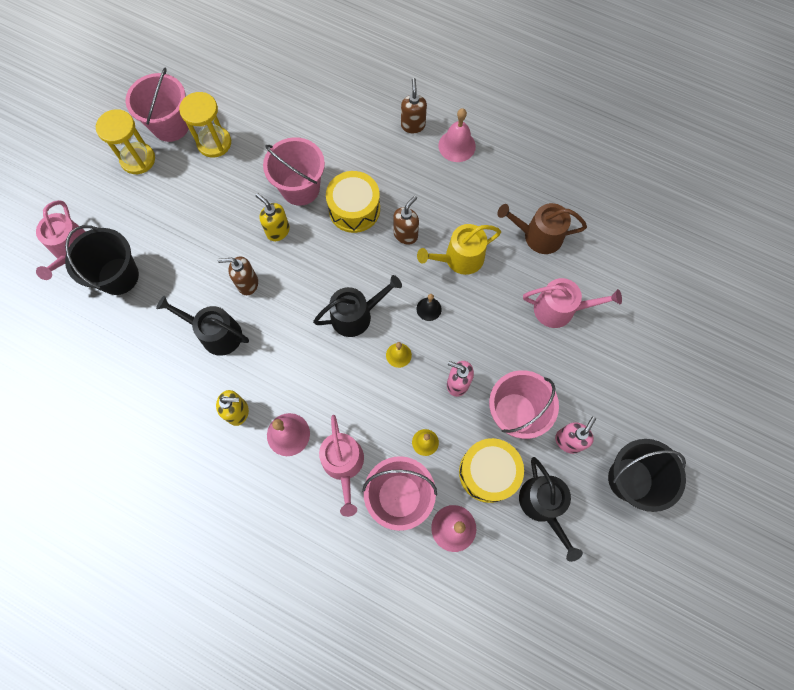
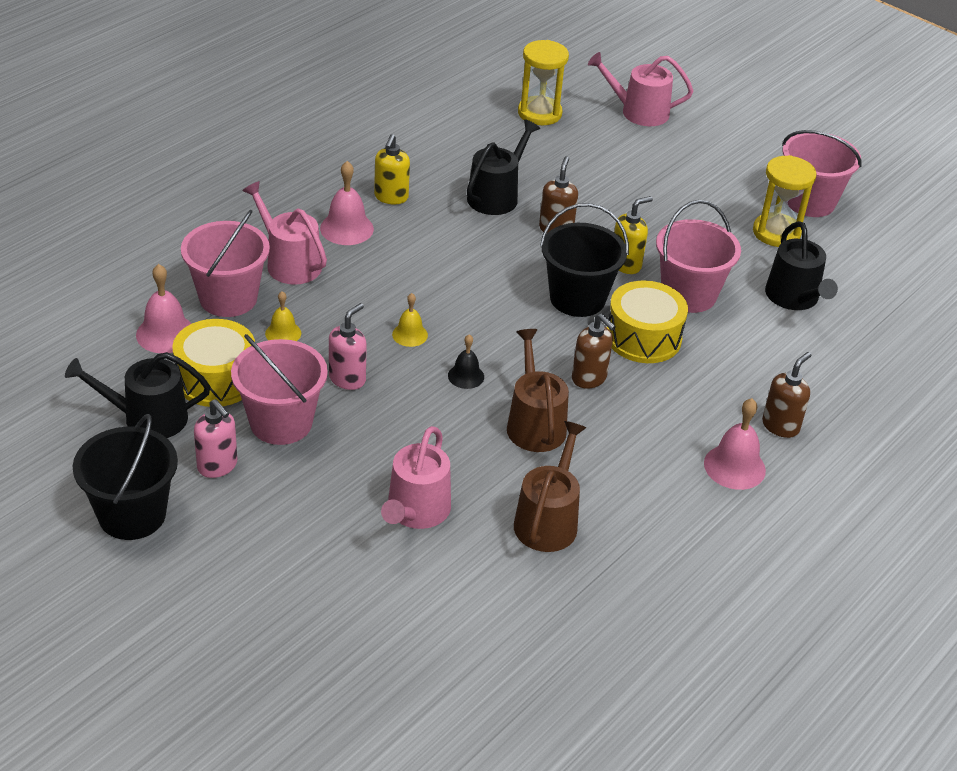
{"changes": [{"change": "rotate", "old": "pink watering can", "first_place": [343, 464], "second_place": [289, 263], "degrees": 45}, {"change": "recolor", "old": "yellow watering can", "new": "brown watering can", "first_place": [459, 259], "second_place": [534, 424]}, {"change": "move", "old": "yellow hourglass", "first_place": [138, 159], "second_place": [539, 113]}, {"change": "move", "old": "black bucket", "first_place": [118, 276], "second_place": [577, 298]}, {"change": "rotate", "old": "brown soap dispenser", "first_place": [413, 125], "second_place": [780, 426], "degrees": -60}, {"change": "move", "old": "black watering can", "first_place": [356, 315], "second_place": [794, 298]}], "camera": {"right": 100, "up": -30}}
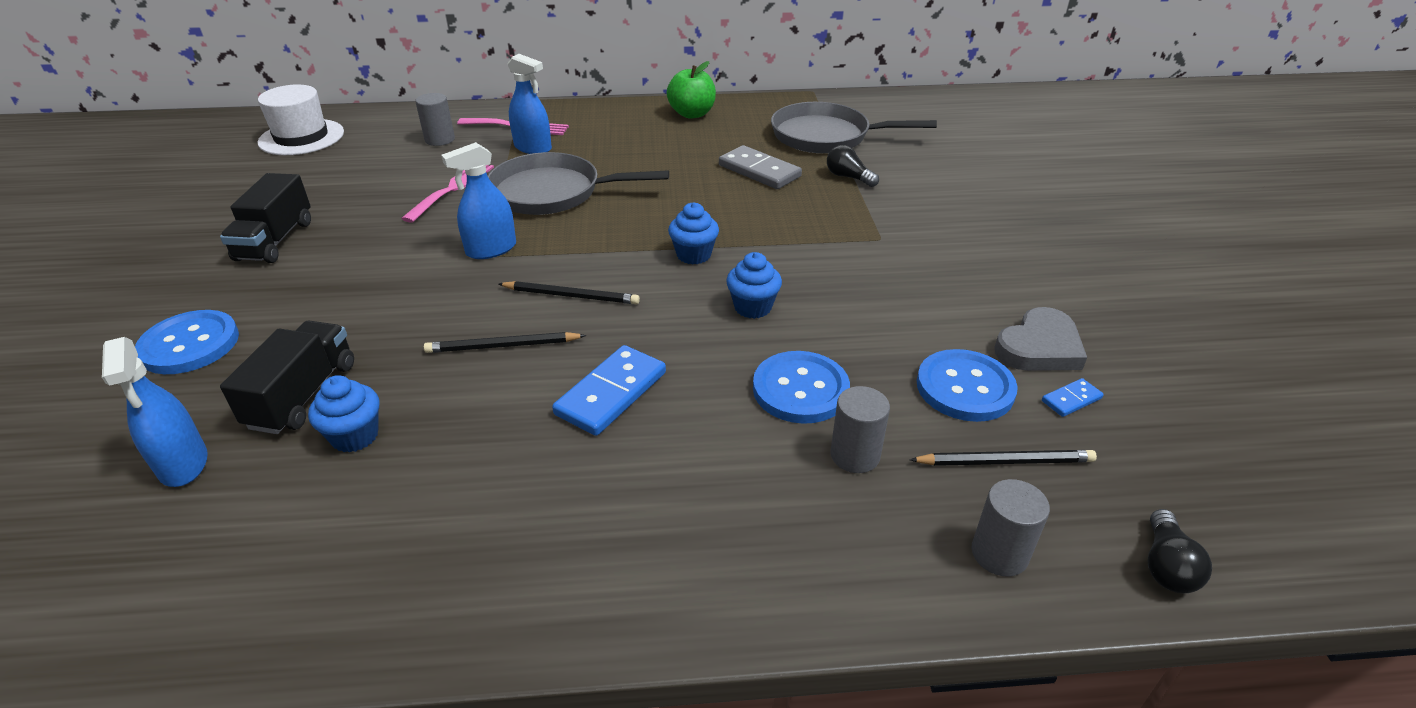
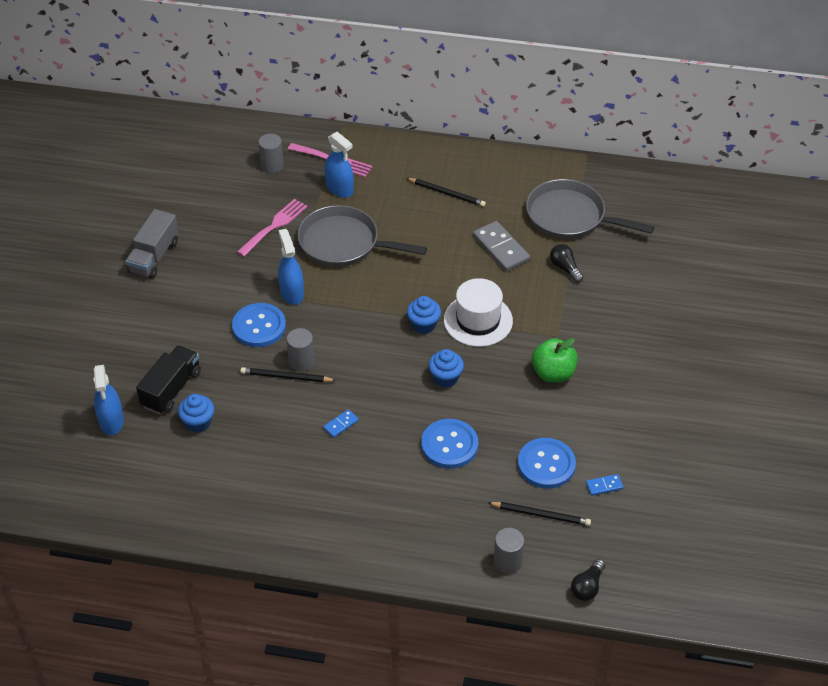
{"changes": [{"change": "recolor", "old": "black truck", "new": "grey truck", "first_place": [275, 240], "second_place": [154, 257]}, {"change": "move", "old": "blue button", "first_place": [189, 345], "second_place": [259, 326]}, {"change": "rotate", "old": "blue spray bottle", "first_place": [491, 249], "second_place": [292, 293], "degrees": 90}, {"change": "move", "old": "grey cylinder", "first_place": [855, 455], "second_place": [301, 362]}, {"change": "resize", "old": "blue domino", "first_place": [611, 393], "second_place": [341, 424], "factor": 0.5}, {"change": "move", "old": "black pencil", "first_place": [571, 296], "second_place": [447, 193]}, {"change": "move", "old": "white hat", "first_place": [301, 137], "second_place": [478, 320]}, {"change": "move", "old": "green apple", "first_place": [692, 114], "second_place": [553, 373]}, {"change": "delete", "old": "grey heart", "first_place": [1039, 347]}], "camera": {"right": 15, "up": 10}}
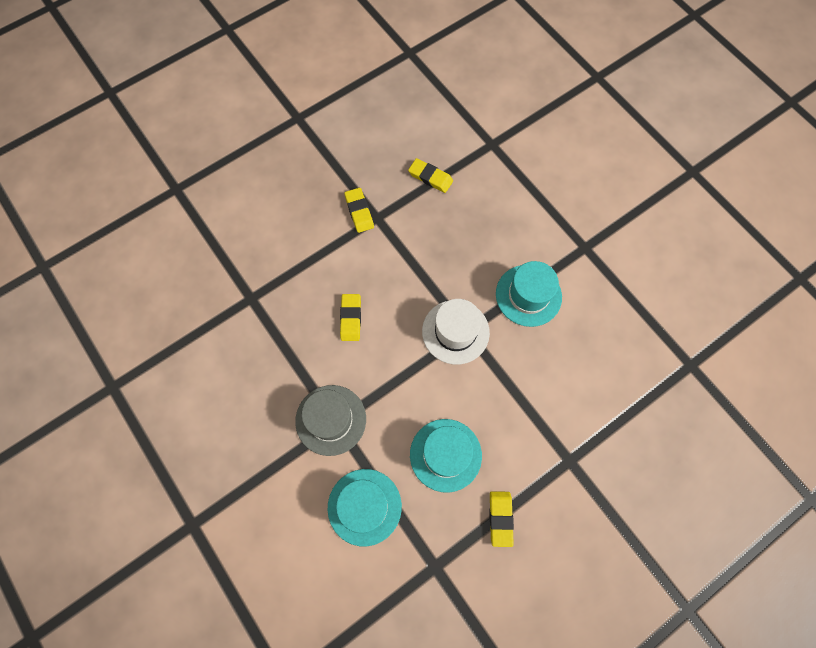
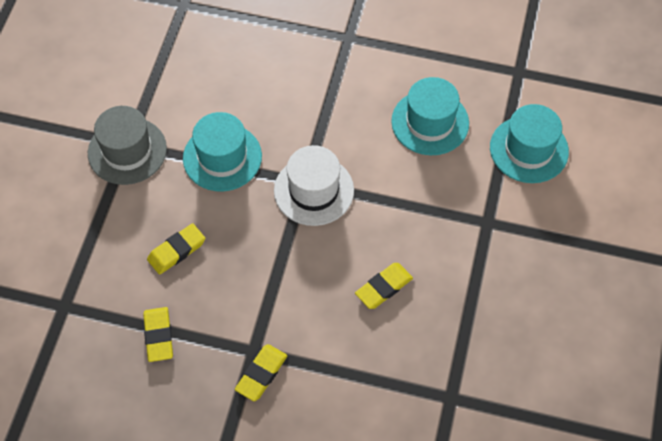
{"changes": [{"change": "move", "old": "grey hat", "first_place": [331, 420], "second_place": [127, 151]}, {"change": "move", "old": "yellow eraser", "first_place": [500, 518], "second_place": [176, 251]}], "camera": {"right": -130, "up": -10}}
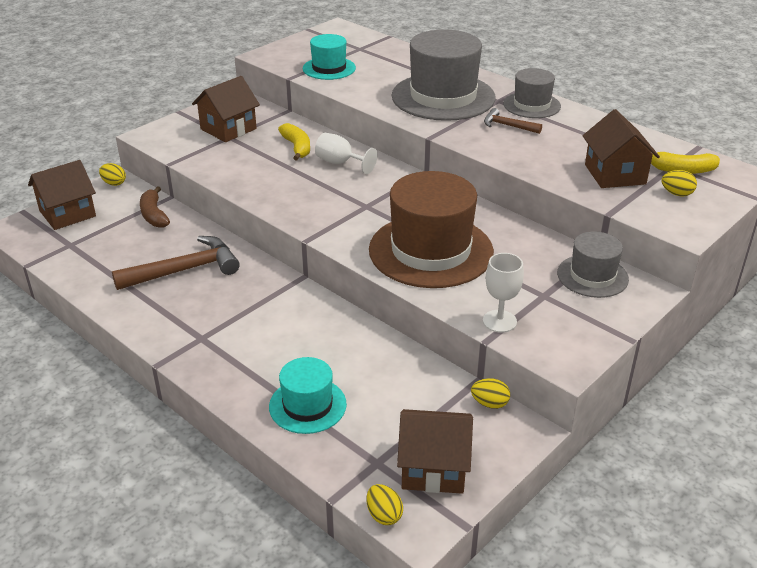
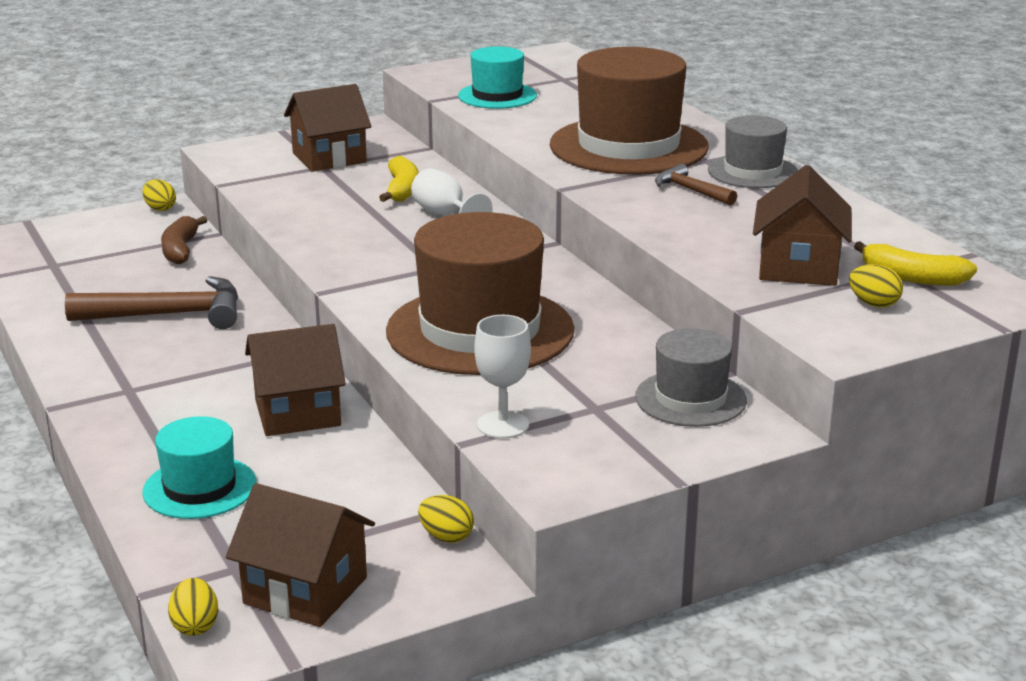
{"changes": [{"change": "move", "old": "brown house", "first_place": [67, 213], "second_place": [297, 413]}, {"change": "recolor", "old": "grey hat", "new": "brown hat", "first_place": [443, 97], "second_place": [628, 146]}], "camera": {"right": 20, "up": -10}}
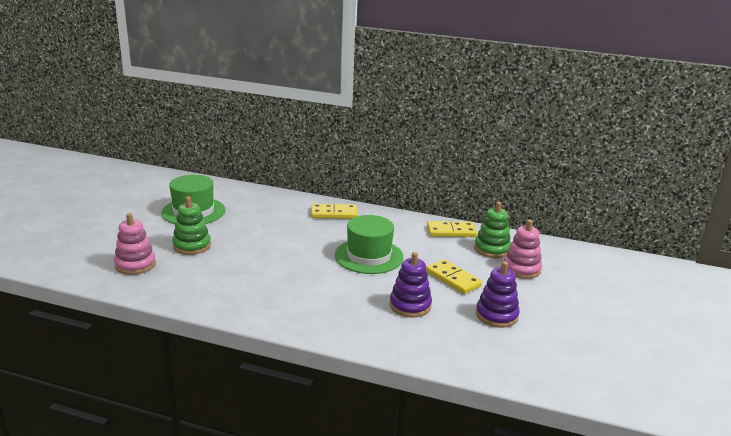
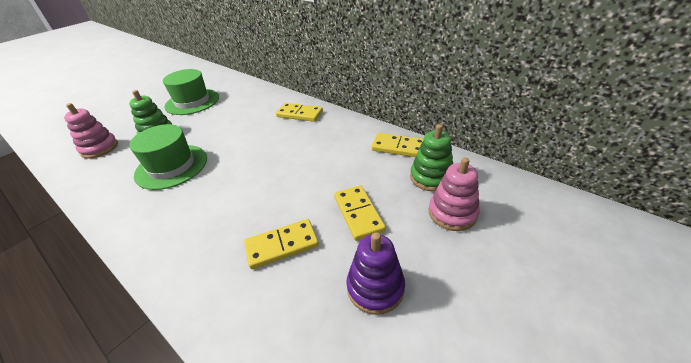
{"changes": [{"change": "move", "old": "green hat", "first_place": [369, 256], "second_place": [171, 166]}, {"change": "replace", "old": "purple stacking toy", "new": "yellow domino", "first_place": [410, 305], "second_place": [282, 245]}], "camera": {"right": 25, "up": 15}}
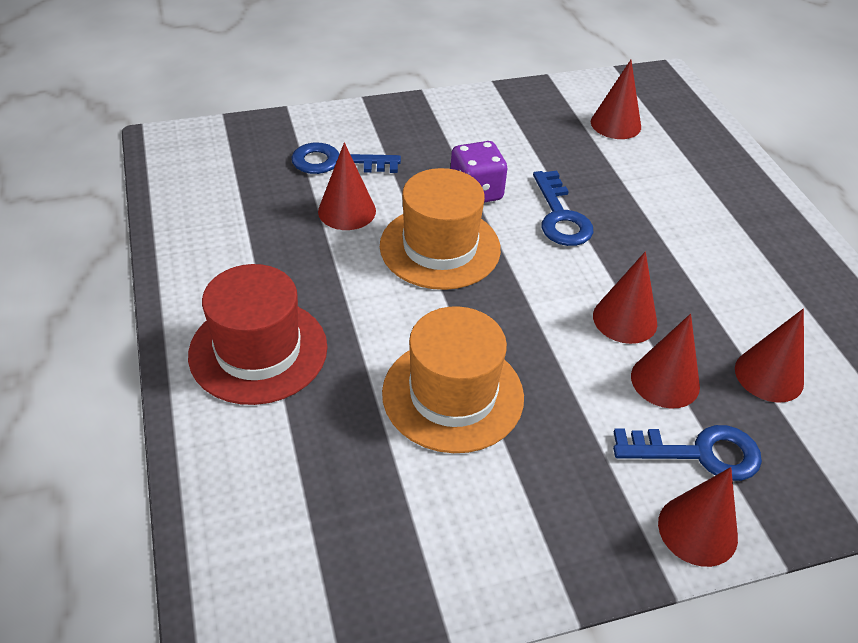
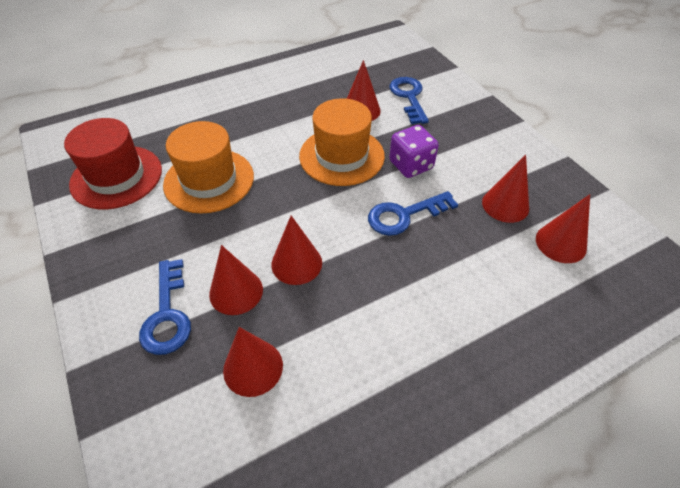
{"changes": [{"change": "move", "old": "red hat", "first_place": [258, 351], "second_place": [116, 177]}, {"change": "move", "old": "red cone", "first_place": [697, 530], "second_place": [505, 205]}], "camera": {"right": 80, "up": 5}}
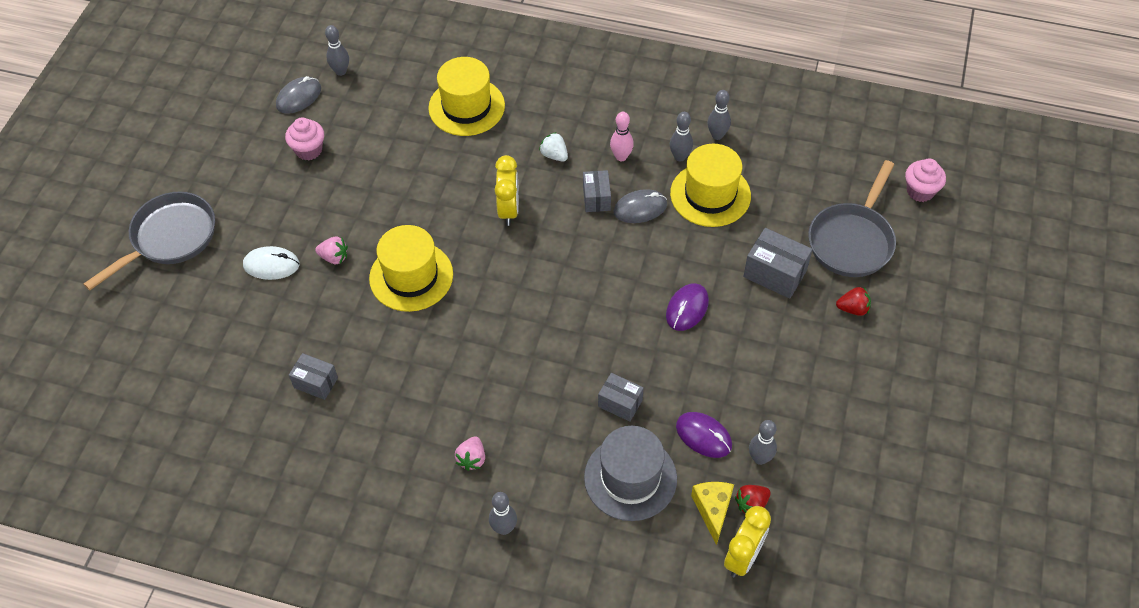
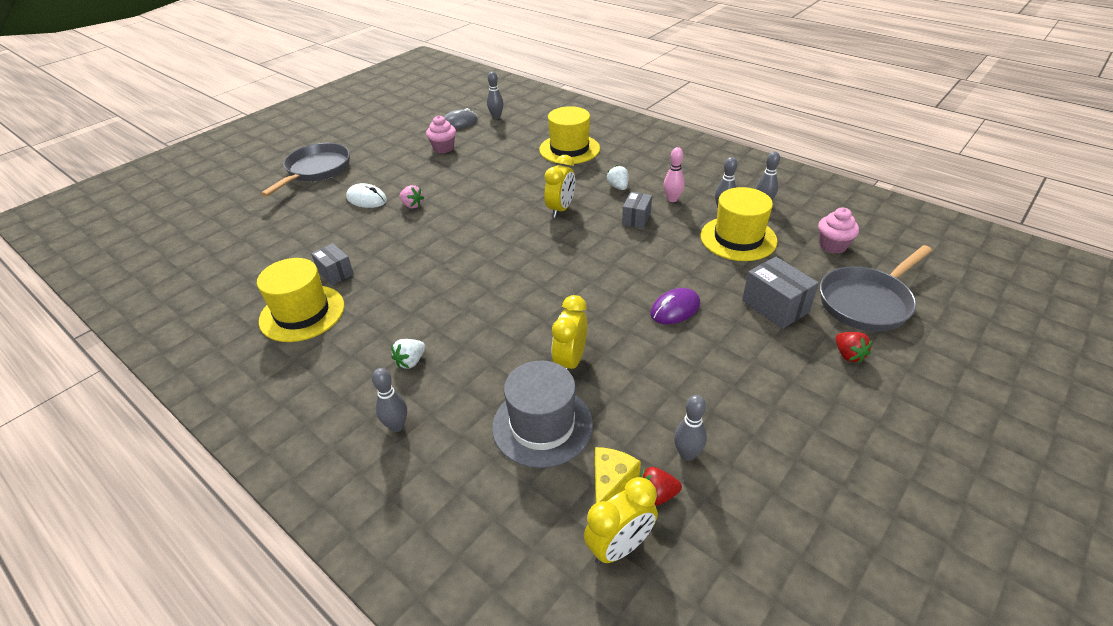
{"changes": [{"change": "move", "old": "yellow hat", "first_place": [411, 276], "second_place": [302, 313]}, {"change": "rotate", "old": "grey pan", "first_place": [169, 238], "second_place": [316, 170], "degrees": -45}, {"change": "recolor", "old": "pink strawberry", "new": "white strawberry", "first_place": [472, 459], "second_place": [411, 361]}, {"change": "replace", "old": "grey box", "new": "yellow clock", "first_place": [620, 403], "second_place": [570, 361]}, {"change": "move", "old": "pink cupcake", "first_place": [920, 191], "second_place": [832, 246]}, {"change": "rotate", "old": "red strawberry", "first_place": [853, 309], "second_place": [848, 355], "degrees": 45}, {"change": "delete", "old": "grey mouse", "first_place": [640, 208]}, {"change": "delete", "old": "purple mouse", "first_place": [703, 436]}], "camera": {"right": 25, "up": -15}}
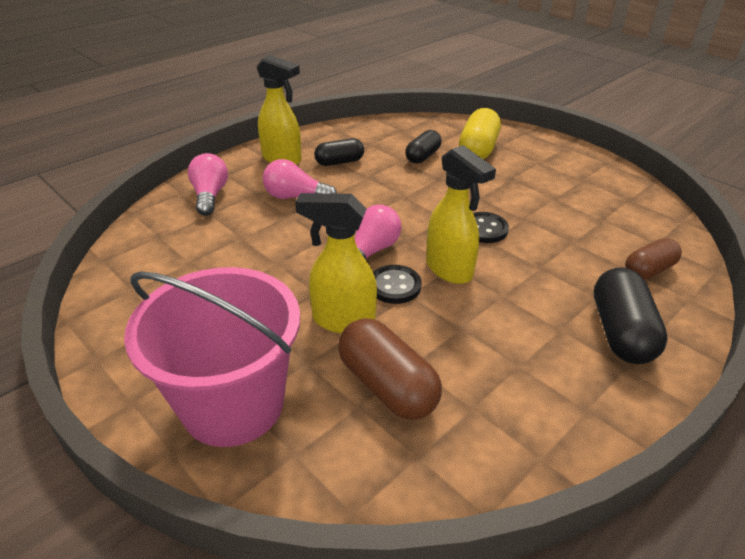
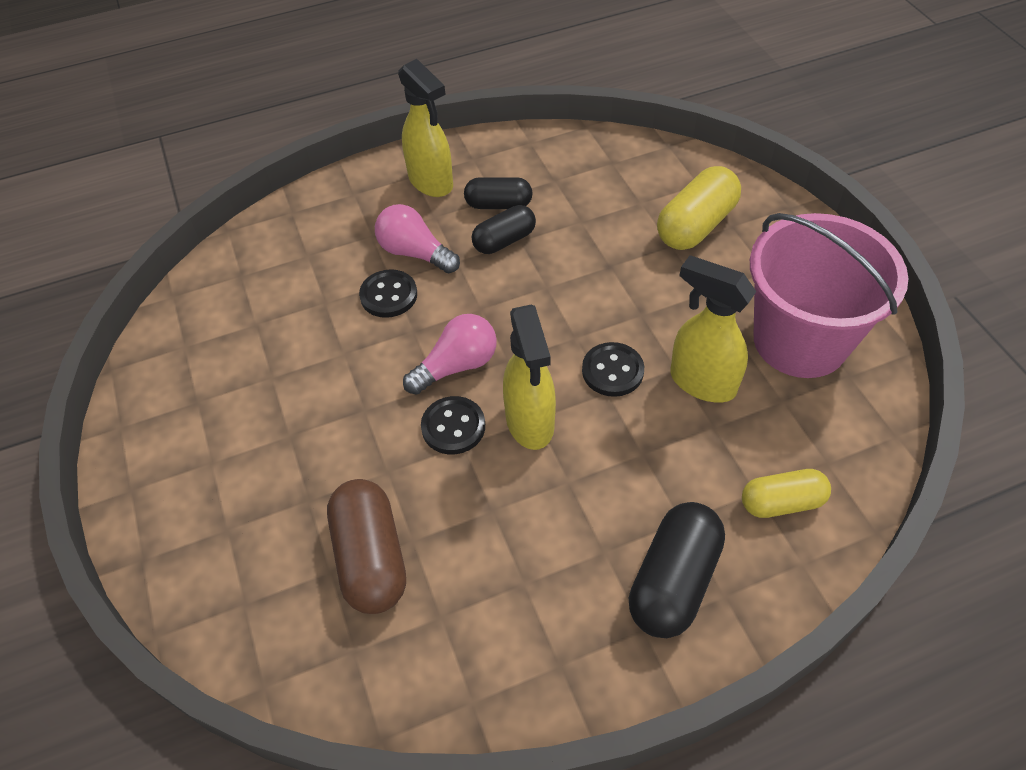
{"changes": [{"change": "insert", "new": "black button", "second_place": [388, 295]}, {"change": "move", "old": "black capsule", "first_place": [423, 156], "second_place": [504, 241]}, {"change": "move", "old": "yellow spray bottle", "first_place": [342, 320], "second_place": [701, 382]}, {"change": "recolor", "old": "brown capsule", "new": "yellow capsule", "first_place": [649, 270], "second_place": [781, 502]}, {"change": "move", "old": "pink bucket", "first_place": [233, 404], "second_place": [800, 340]}, {"change": "delete", "old": "pink light bulb", "first_place": [210, 196]}], "camera": {"right": 25, "up": 15}}
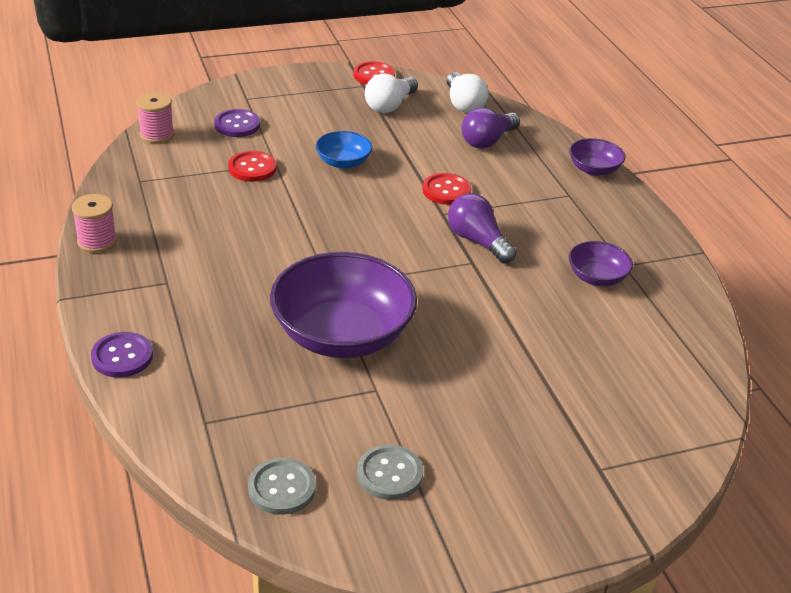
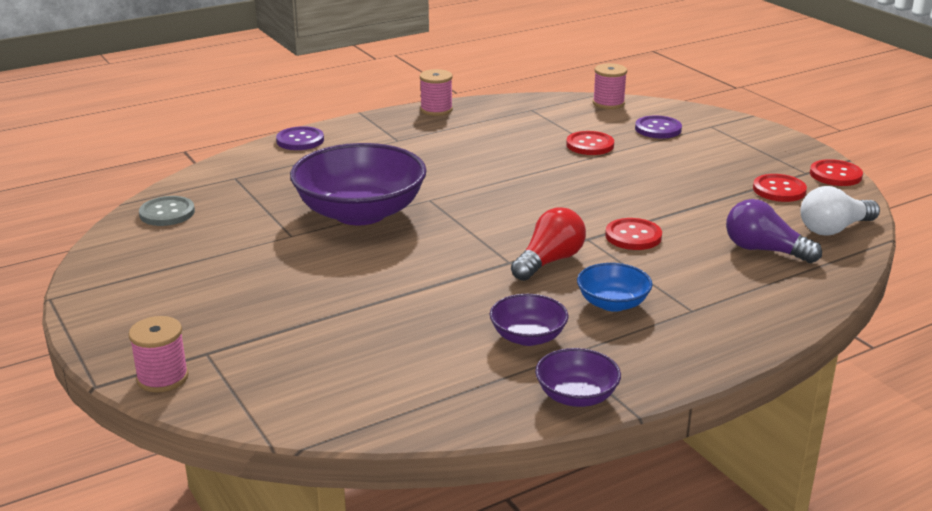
{"changes": [{"change": "insert", "new": "pink spool", "second_place": [162, 378]}, {"change": "recolor", "old": "purple light bulb", "new": "red light bulb", "first_place": [477, 241], "second_place": [549, 261]}, {"change": "move", "old": "purple bowl", "first_place": [594, 169], "second_place": [576, 396]}, {"change": "move", "old": "blue bowl", "first_place": [343, 162], "second_place": [612, 303]}, {"change": "replace", "old": "white light bulb", "new": "red button", "first_place": [390, 105], "second_place": [779, 190]}, {"change": "delete", "old": "grey button", "first_place": [389, 474]}], "camera": {"right": 80, "up": -10}}
